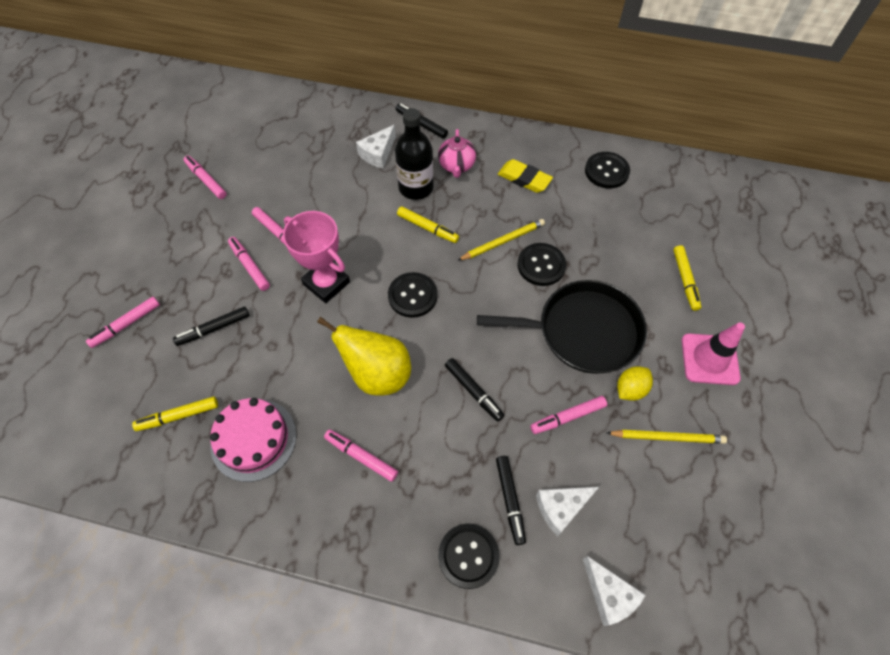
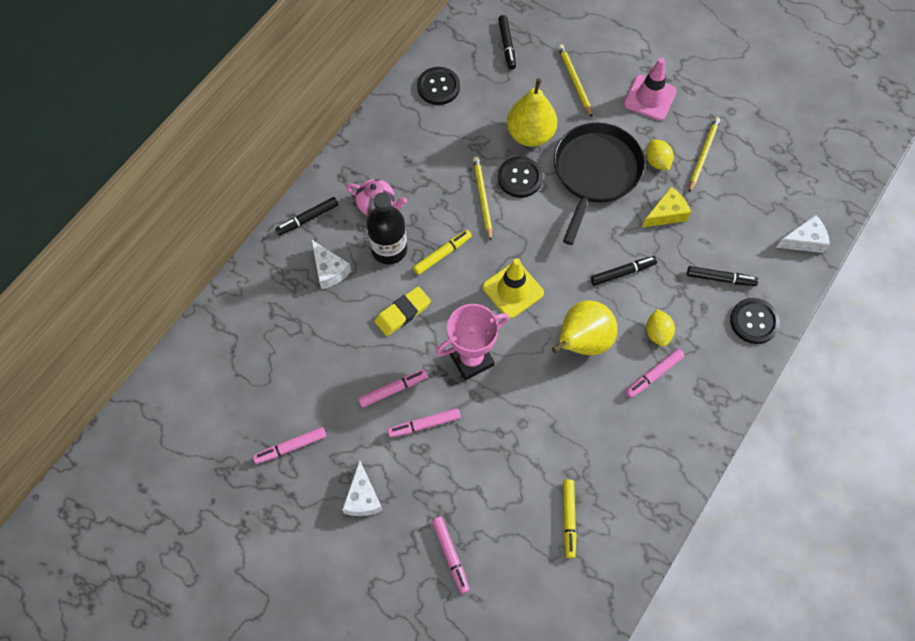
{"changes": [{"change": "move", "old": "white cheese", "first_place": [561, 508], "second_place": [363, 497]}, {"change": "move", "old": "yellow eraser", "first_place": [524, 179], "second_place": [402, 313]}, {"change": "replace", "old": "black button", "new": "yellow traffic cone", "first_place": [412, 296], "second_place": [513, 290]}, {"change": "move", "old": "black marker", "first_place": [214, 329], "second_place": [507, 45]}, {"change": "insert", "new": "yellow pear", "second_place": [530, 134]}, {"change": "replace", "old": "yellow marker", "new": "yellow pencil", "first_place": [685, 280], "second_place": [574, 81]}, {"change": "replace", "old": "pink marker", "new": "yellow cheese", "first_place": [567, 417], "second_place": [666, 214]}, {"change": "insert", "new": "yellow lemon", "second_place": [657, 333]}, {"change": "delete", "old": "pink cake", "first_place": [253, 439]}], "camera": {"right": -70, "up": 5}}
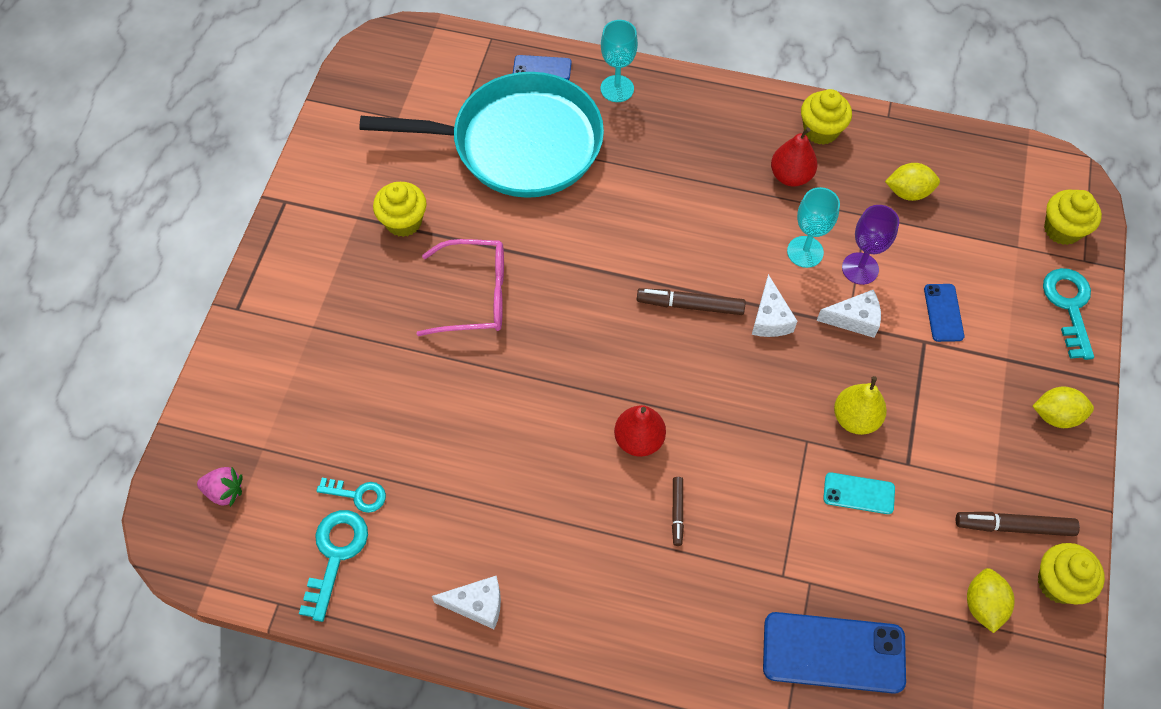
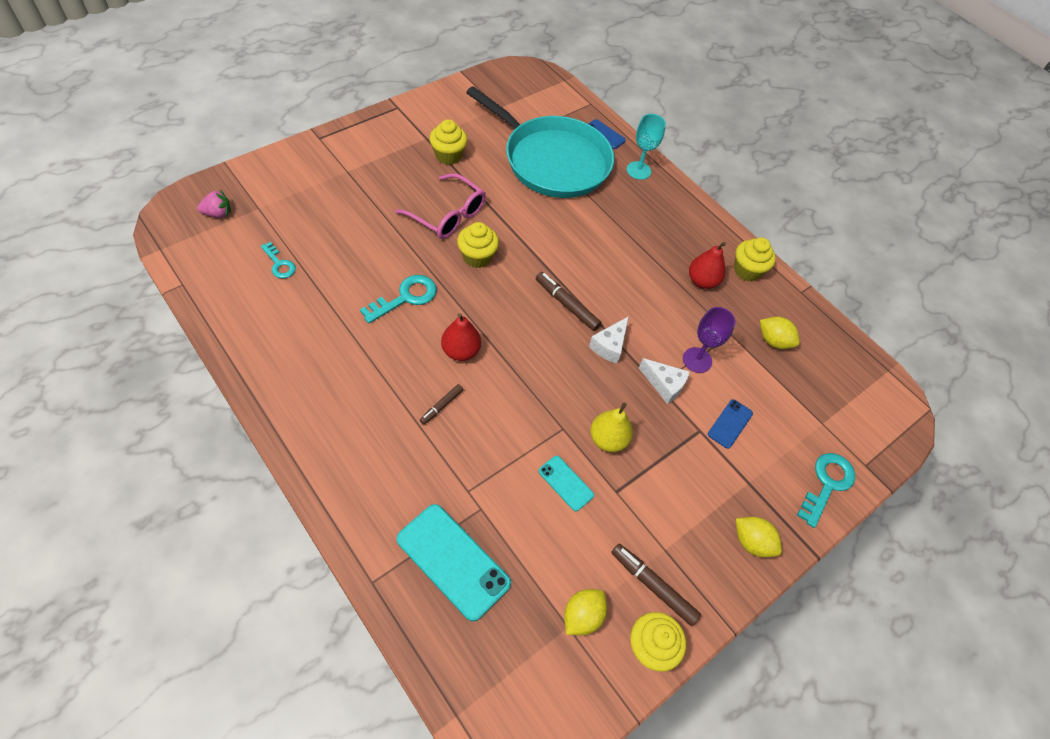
{"changes": [{"change": "rotate", "old": "pink strawberry", "first_place": [225, 491], "second_place": [218, 214], "degrees": -60}, {"change": "move", "old": "turquoise key", "first_place": [335, 555], "second_place": [406, 297]}, {"change": "recolor", "old": "blue phone", "new": "turquoise phone", "first_place": [833, 652], "second_place": [453, 561]}, {"change": "move", "old": "yellow cupcake", "first_place": [1062, 229], "second_place": [477, 257]}, {"change": "delete", "old": "white cheese", "first_place": [477, 605]}, {"change": "delete", "old": "turquoise goblet", "first_place": [805, 252]}], "camera": {"right": 30, "up": -5}}
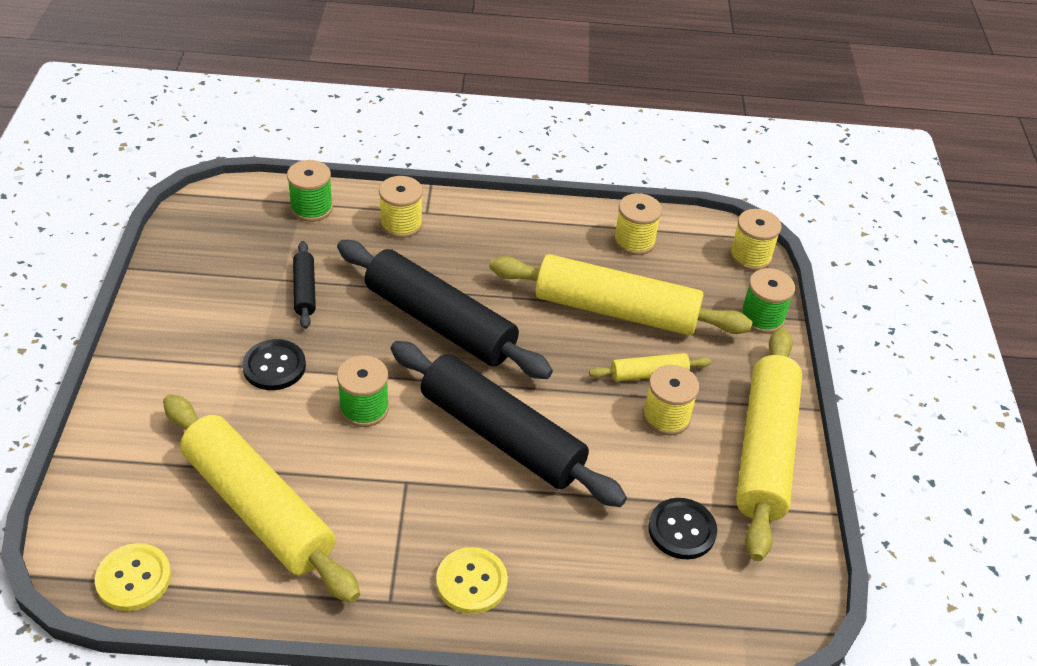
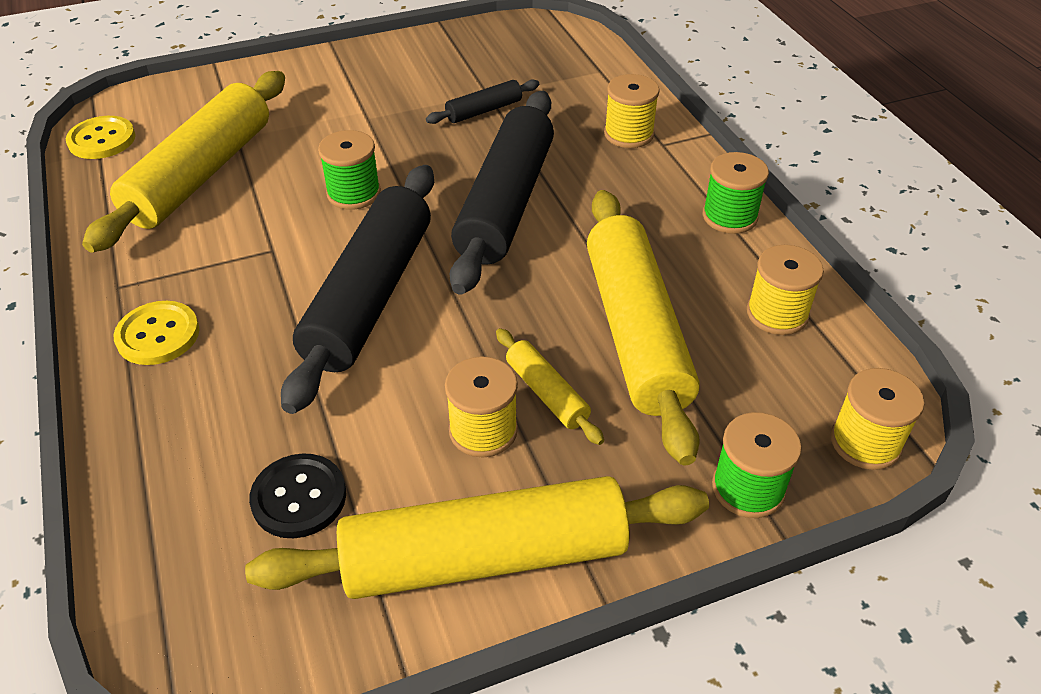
{"changes": [{"change": "move", "old": "green spool", "first_place": [311, 208], "second_place": [729, 216]}, {"change": "delete", "old": "black button", "first_place": [274, 366]}], "camera": {"right": 70, "up": 0}}
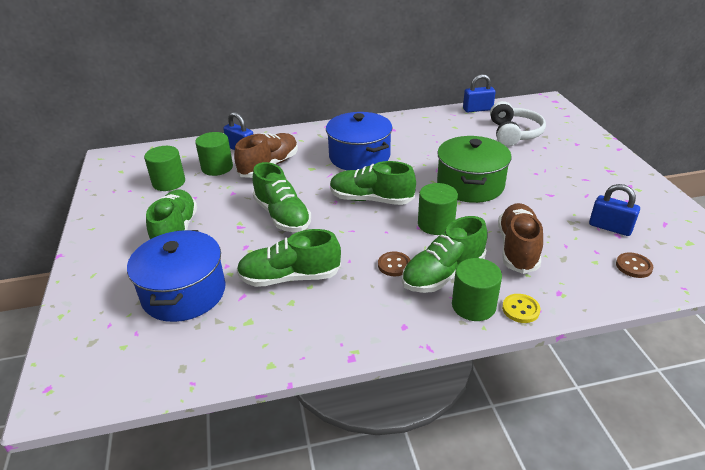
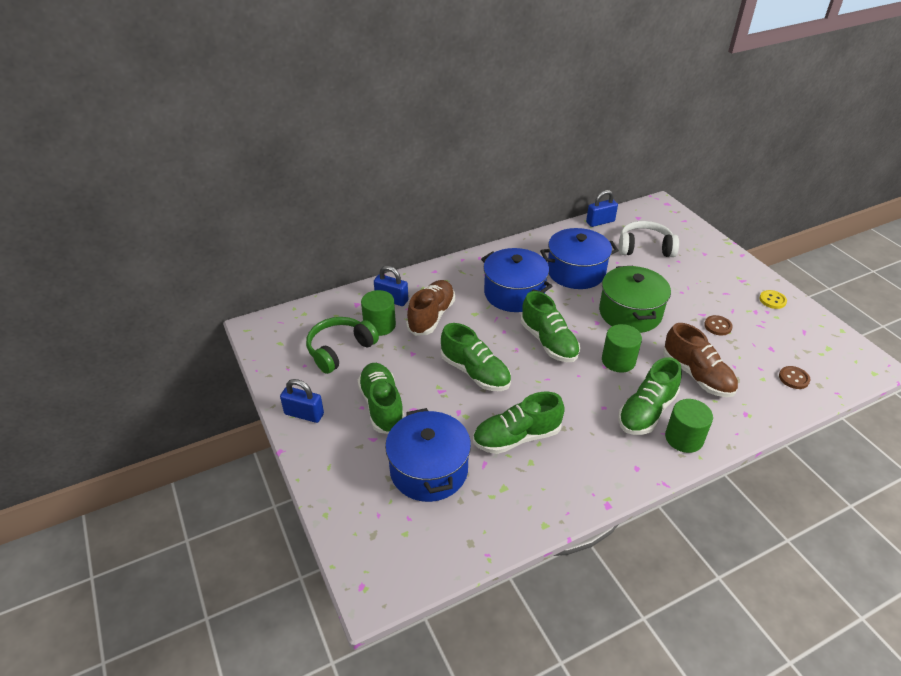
{"changes": [{"change": "move", "old": "blue padlock", "first_place": [610, 227], "second_place": [304, 414]}, {"change": "replace", "old": "green cylinder", "new": "green headphones", "first_place": [169, 182], "second_place": [340, 350]}, {"change": "rotate", "old": "green shoe", "first_place": [371, 199], "second_place": [548, 342], "degrees": -120}, {"change": "insert", "new": "blue pot", "second_place": [576, 272]}, {"change": "rotate", "old": "white headphones", "first_place": [514, 133], "second_place": [645, 248], "degrees": -75}, {"change": "rotate", "old": "brown shoe", "first_place": [517, 248], "second_place": [697, 375], "degrees": 150}, {"change": "move", "old": "brown button", "first_place": [394, 265], "second_place": [717, 326]}, {"change": "move", "old": "yellow button", "first_place": [520, 309], "second_place": [772, 300]}], "camera": {"right": -15, "up": 5}}
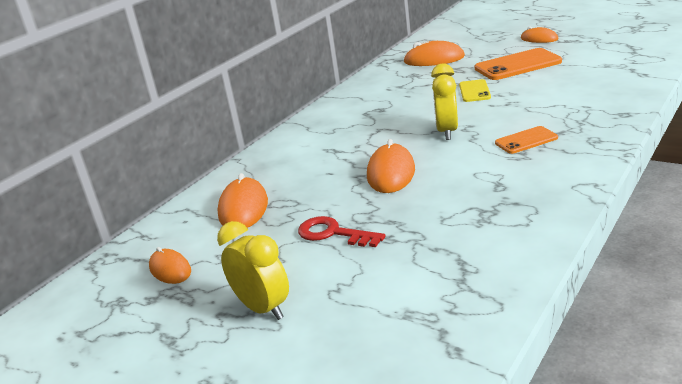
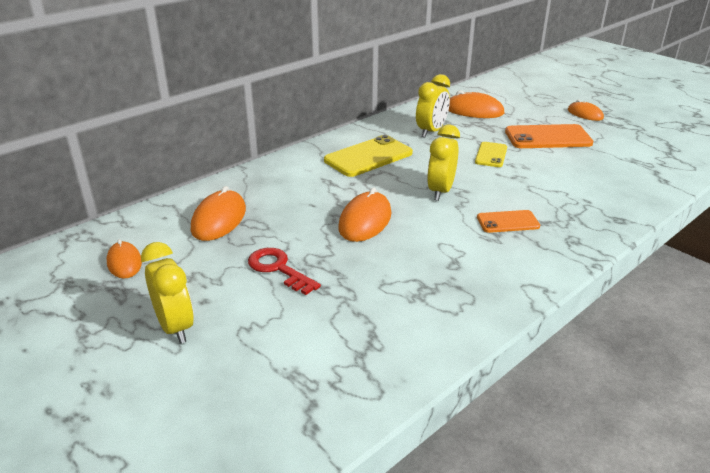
{"changes": [{"change": "insert", "new": "yellow phone", "second_place": [368, 157]}, {"change": "insert", "new": "yellow clock", "second_place": [431, 132]}], "camera": {"right": 10, "up": 5}}
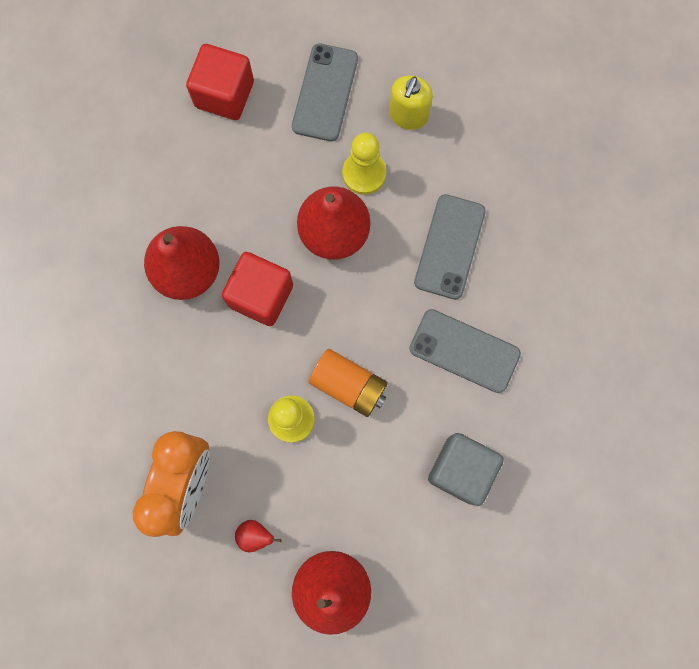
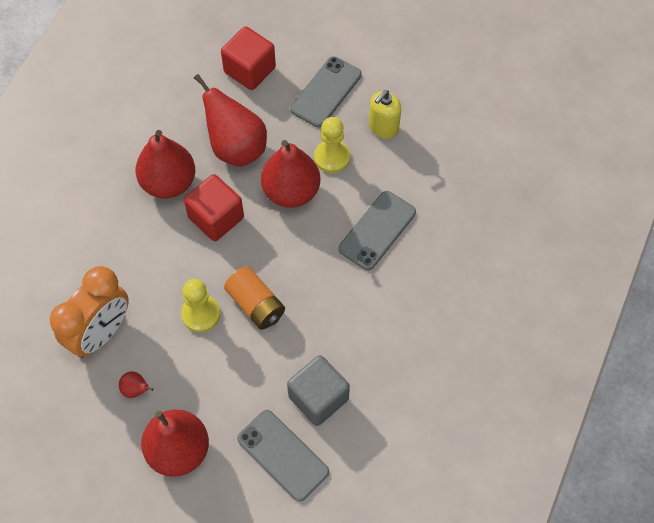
{"changes": [{"change": "insert", "new": "red pear", "second_place": [236, 147]}, {"change": "move", "old": "grey phone", "first_place": [464, 351], "second_place": [283, 455]}], "camera": {"right": 20, "up": -15}}
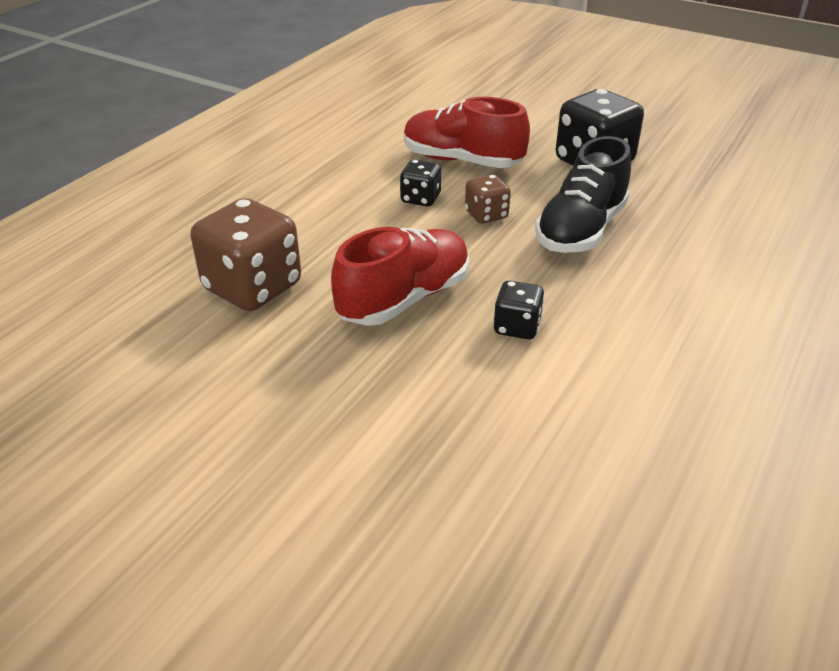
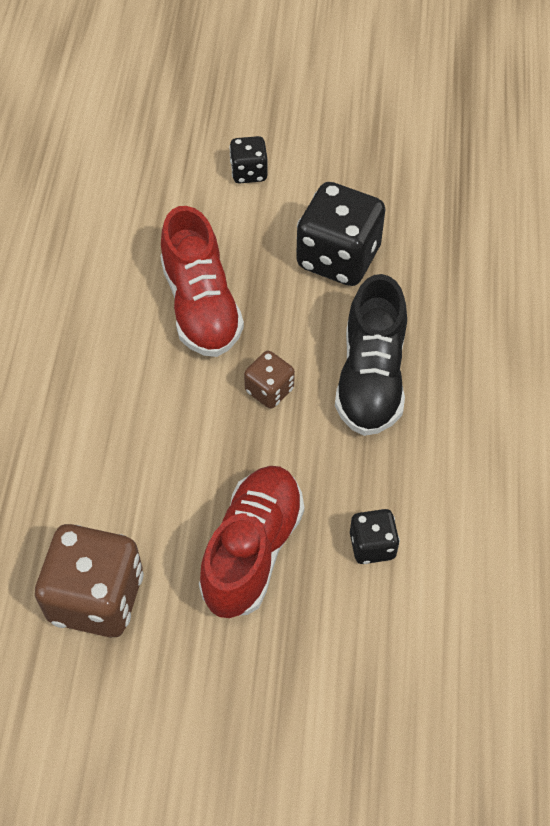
{"changes": [{"change": "rotate", "old": "red shoe", "first_place": [462, 161], "second_place": [201, 306], "degrees": -105}, {"change": "move", "old": "black dice", "first_place": [420, 199], "second_place": [249, 172]}], "camera": {"right": -25, "up": 20}}
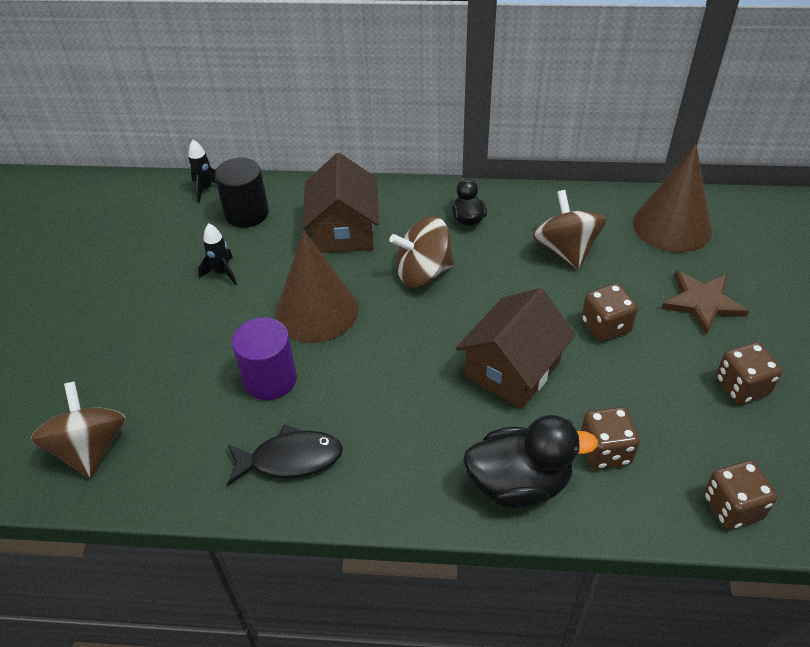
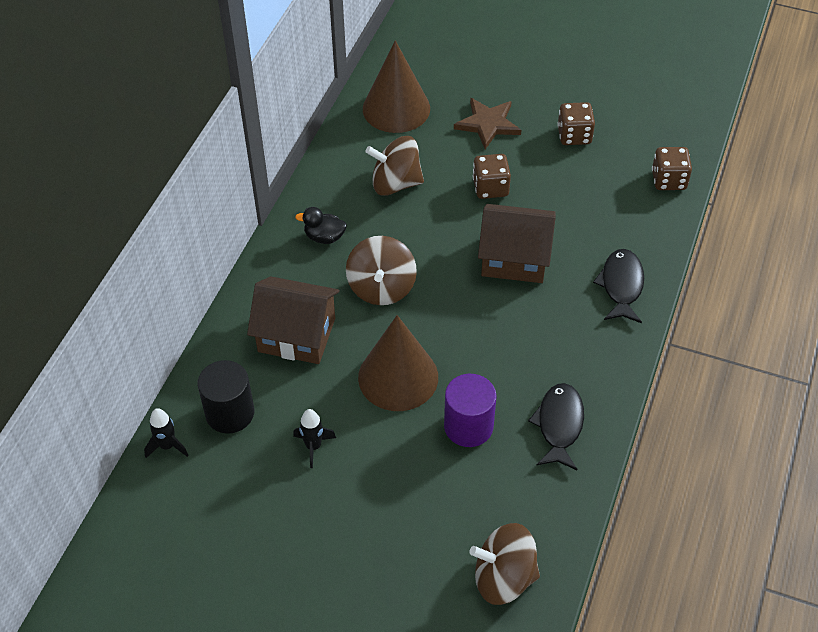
{"changes": [{"change": "rotate", "old": "brown house", "first_place": [512, 369], "second_place": [514, 258], "degrees": -45}, {"change": "replace", "old": "black duck", "new": "black fish", "first_place": [519, 483], "second_place": [621, 285]}, {"change": "delete", "old": "brown dice", "first_place": [605, 451]}], "camera": {"right": -75, "up": 5}}
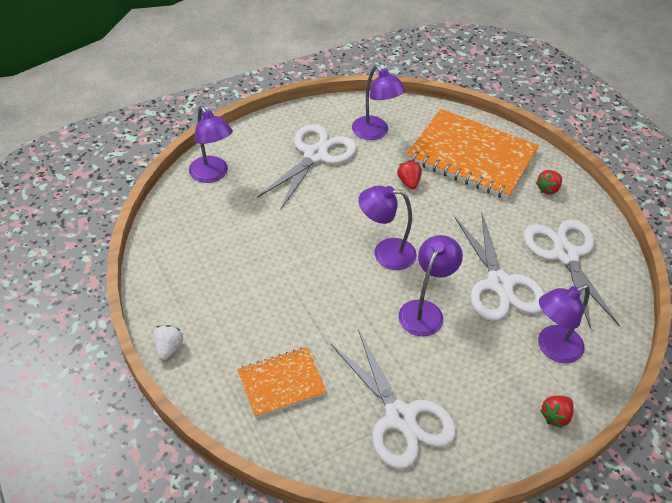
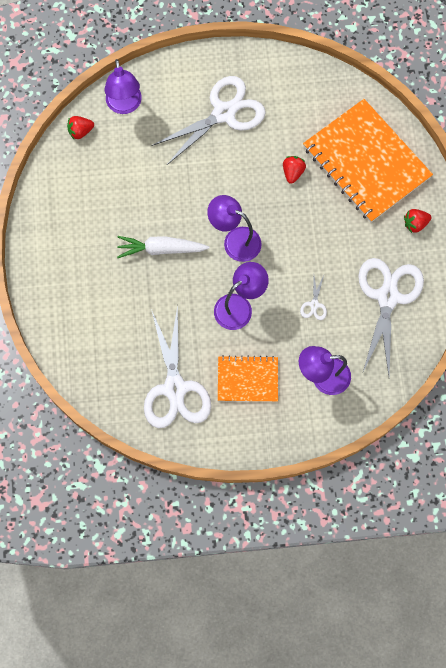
{"changes": [{"change": "move", "old": "red strawberry", "first_place": [555, 416], "second_place": [80, 131]}, {"change": "insert", "new": "white carrot", "second_place": [161, 249]}, {"change": "move", "old": "orange notebook", "first_place": [281, 383], "second_place": [247, 379]}, {"change": "resize", "old": "white scissors", "first_place": [500, 284], "second_place": [314, 304], "factor": 0.41}, {"change": "delete", "old": "white strawberry", "first_place": [168, 348]}, {"change": "delete", "old": "purple lamp", "first_place": [375, 133]}], "camera": {"right": 25, "up": 25}}
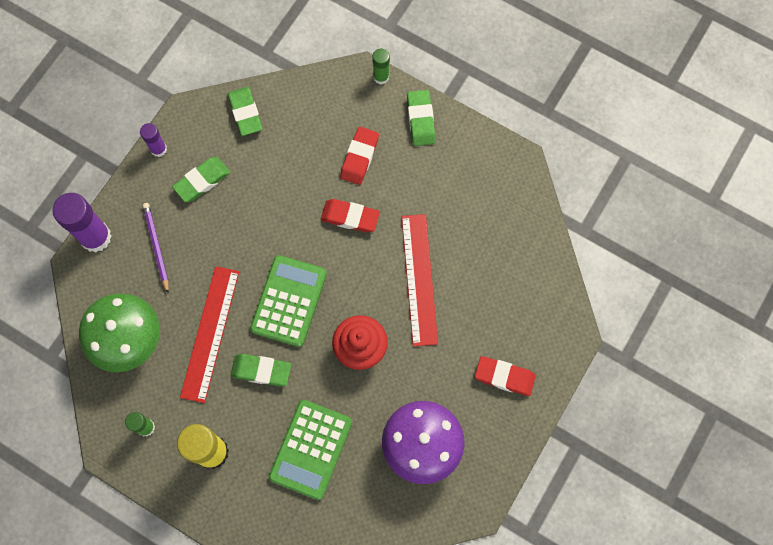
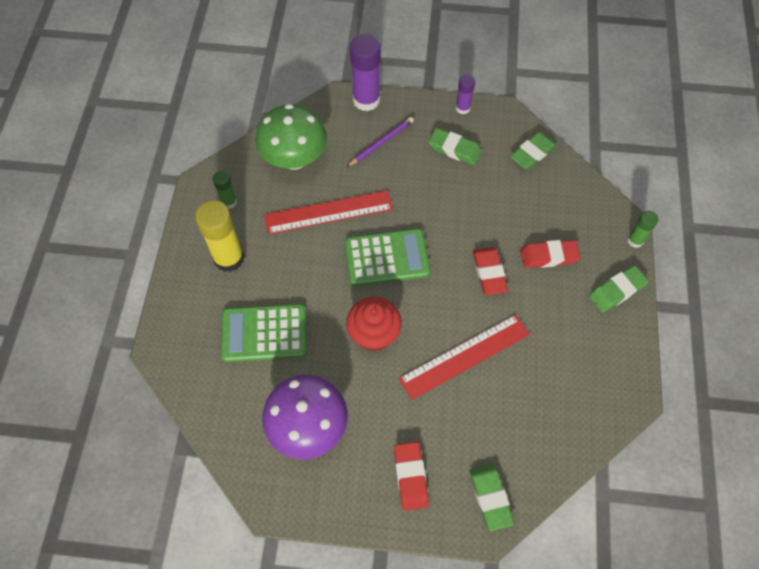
{"changes": [{"change": "move", "old": "green eraser", "first_place": [261, 371], "second_place": [490, 497]}], "camera": {"right": 65, "up": -10}}
